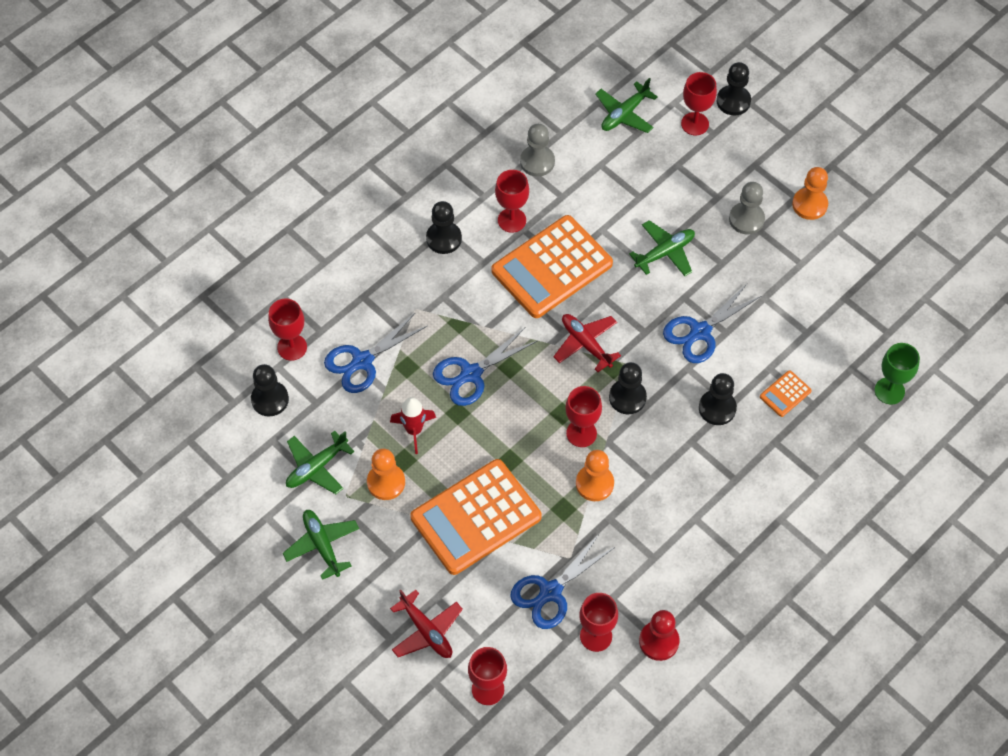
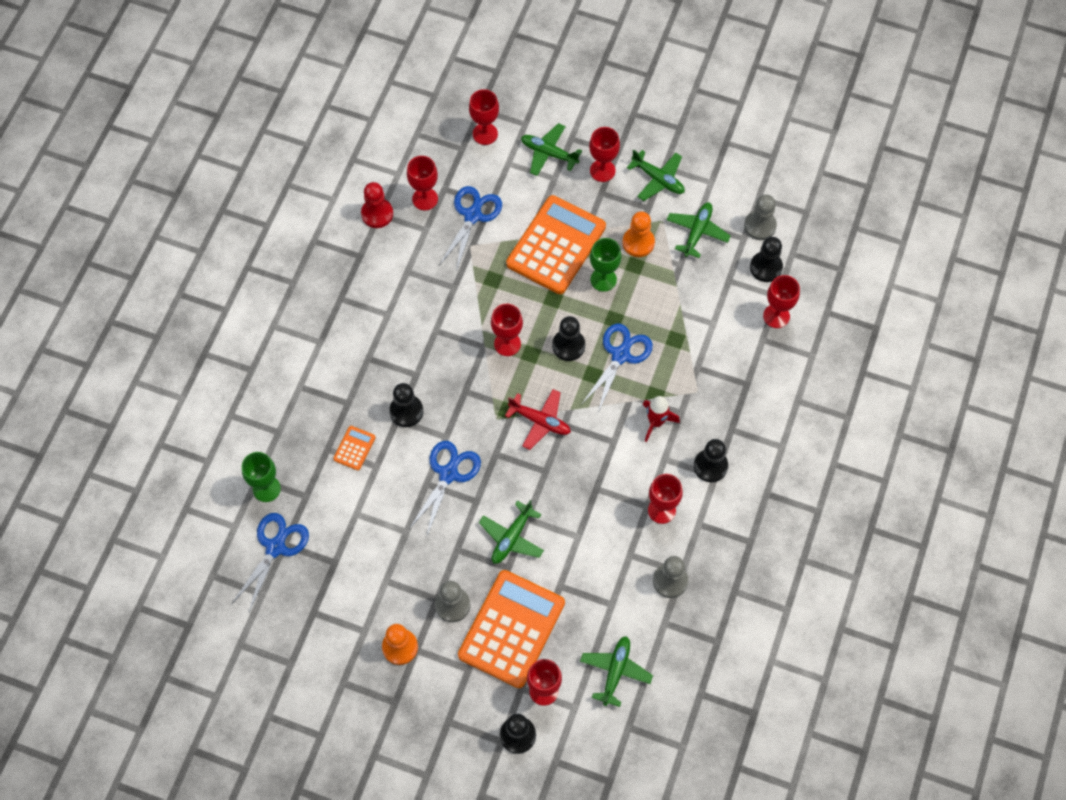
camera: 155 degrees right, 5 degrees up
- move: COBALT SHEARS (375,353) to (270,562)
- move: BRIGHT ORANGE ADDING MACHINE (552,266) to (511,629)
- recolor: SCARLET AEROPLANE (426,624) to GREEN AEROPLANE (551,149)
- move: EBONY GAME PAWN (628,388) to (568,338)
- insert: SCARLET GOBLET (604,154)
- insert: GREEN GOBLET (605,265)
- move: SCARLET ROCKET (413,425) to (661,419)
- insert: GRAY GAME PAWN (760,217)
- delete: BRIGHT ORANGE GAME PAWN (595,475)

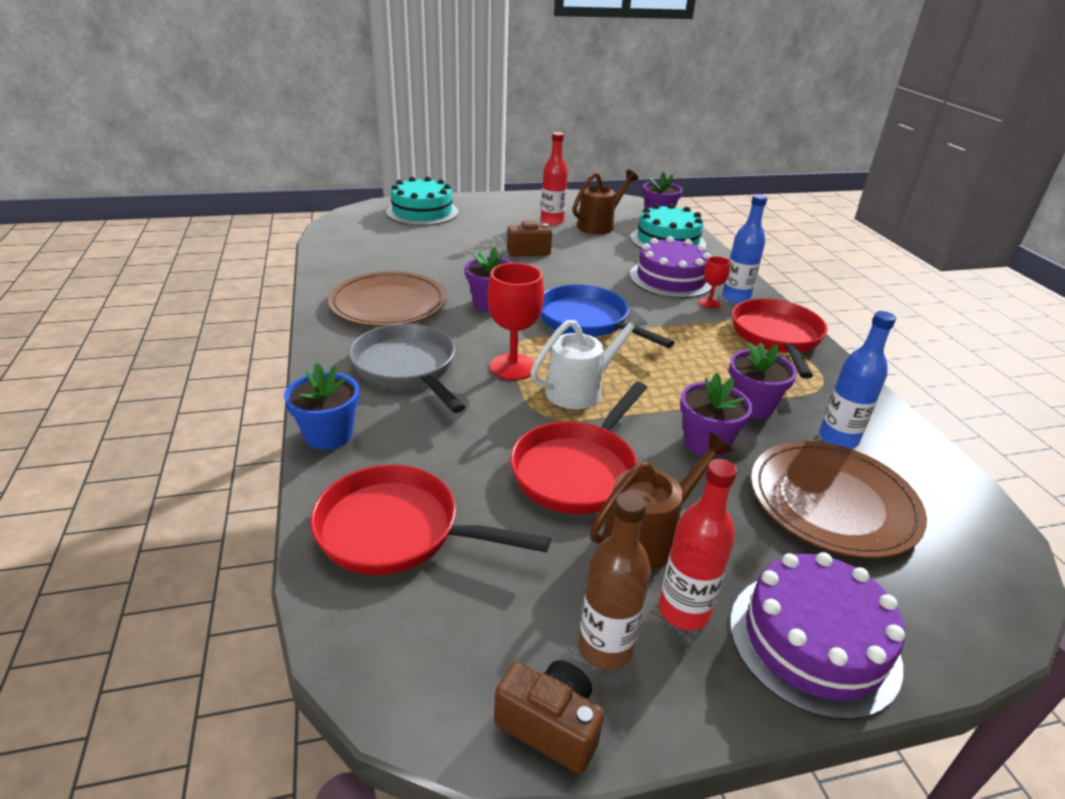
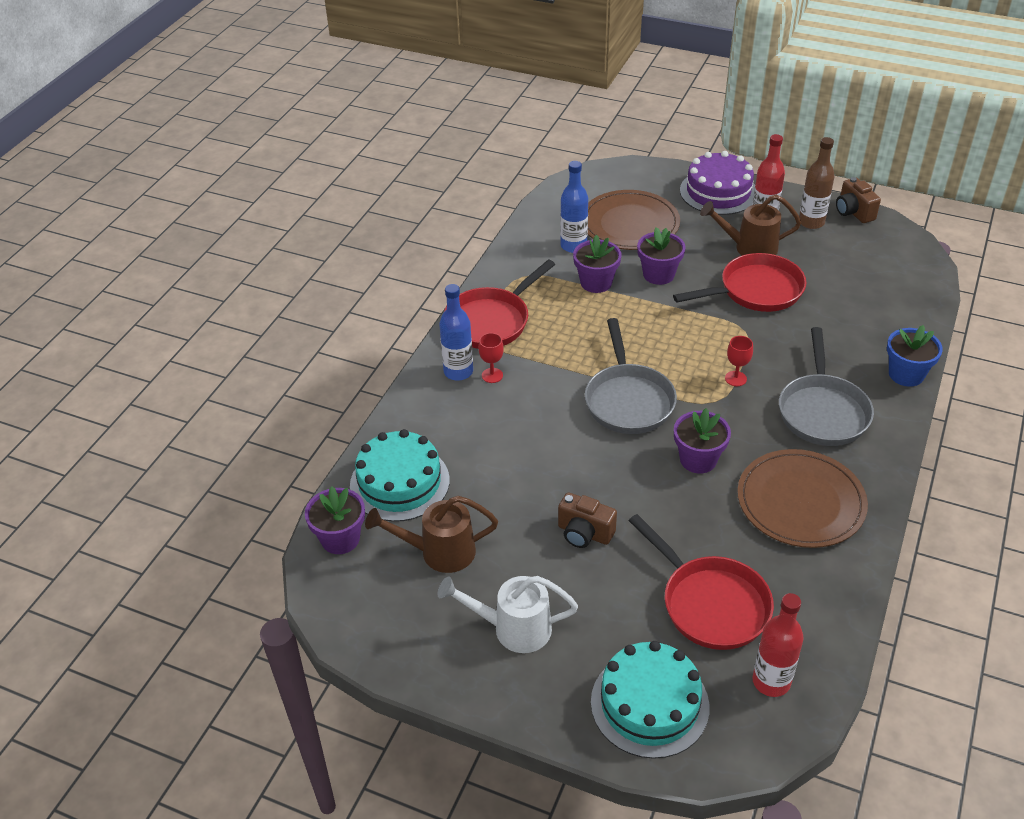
camera: 140 degrees left, 10 degrees up
- move: SNOW-WHITE WATERING POT (588,359) to (507,614)
- recolor: COBALT PAN (607,316) to GRAY PAN (631,376)
- move: SCARLET PAN (430,520) to (701,582)
- resize: SCARLET GOBLET (515,321) = (739,361) x0.54
- move: SCARLET BOTTLE (554,179) to (778,645)
- delete: VIOLET CAKE (671,267)

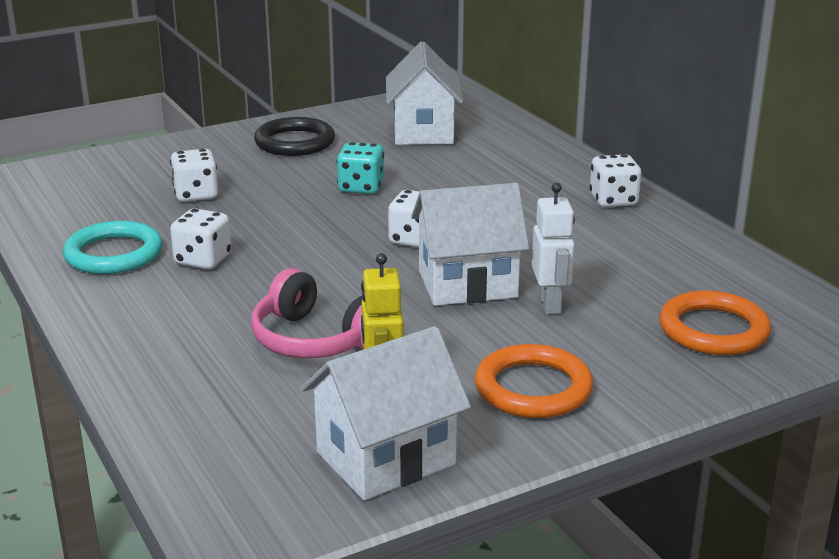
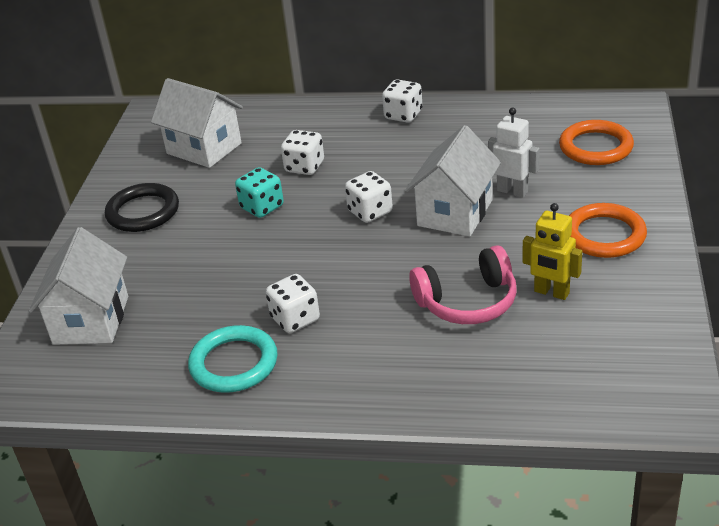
camera: 50 degrees left, 10 degrees up
- move: SNOW-WHITE COTTAGE (386,413) to (78,286)
- move: SNOW-WHITE DICE (194,175) to (302,152)

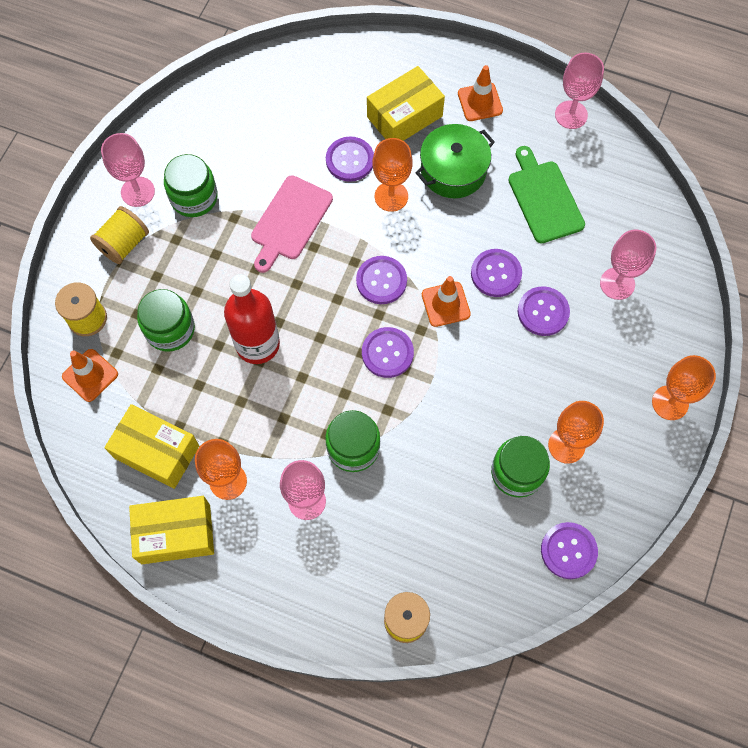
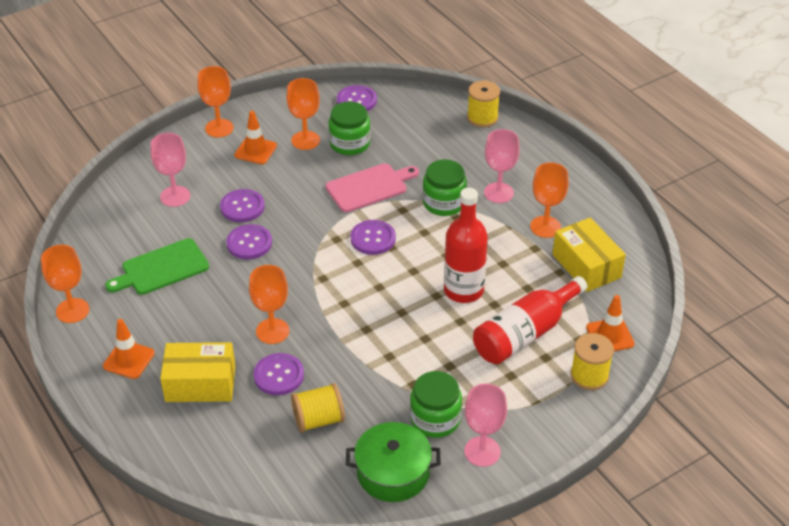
camera: 145 degrees left, 25 degrees down
- recolor: PINK GOBLET (579,91) to BRIGHT ORANGE GOBLET (65,284)
- rotate: GREEN CUTTING BOARD (546,194) = (157,266) 45 degrees clockwise
- move: BRIGHT ORANGE TRAFFIC CONE (446,301) to (255,137)
- move: GOLDEN SPOOL (119,235) to (318,408)
- move: PINK CUTTING BOARD (292,224) to (372,187)
- move: GREEN COOKING POT (455,161) to (393,462)
- replace: GREEN JAR (166,320) to SCARLET BOTTLE (530,320)
- delete: GOLDEN BOX (171,530)
- delete: VIOLET SEWING BUTTON (381,280)

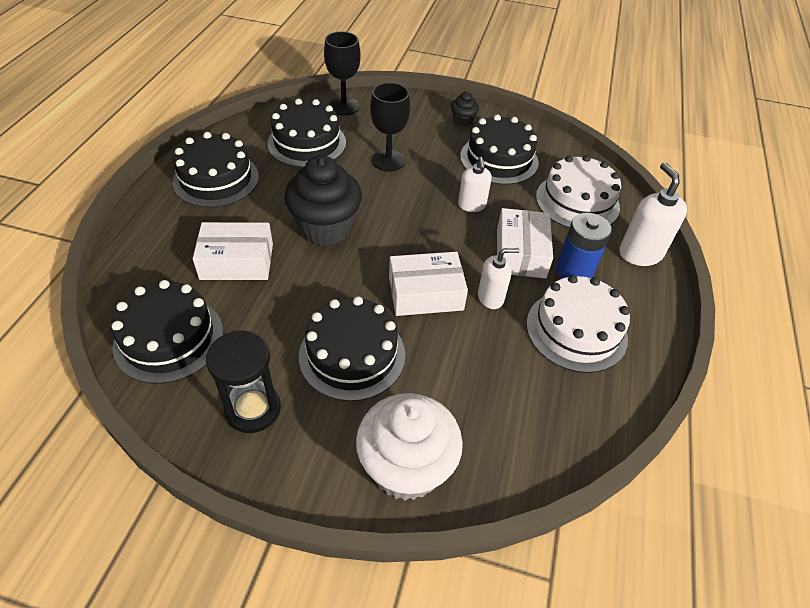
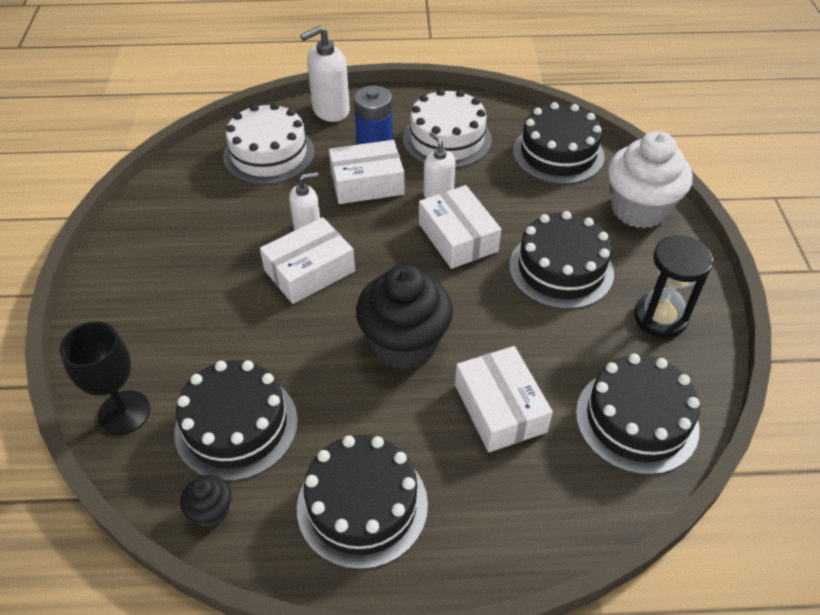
camera: 105 degrees left, 0 degrees up
- move: EBONY FAIRY CAKE (465,109) to (205,501)
- insert: SNOW-WHITE BOX (307,260)
- move: EBONY CAKE (499,149) to (559,143)
- delete: EBONY GOBLET (390,126)

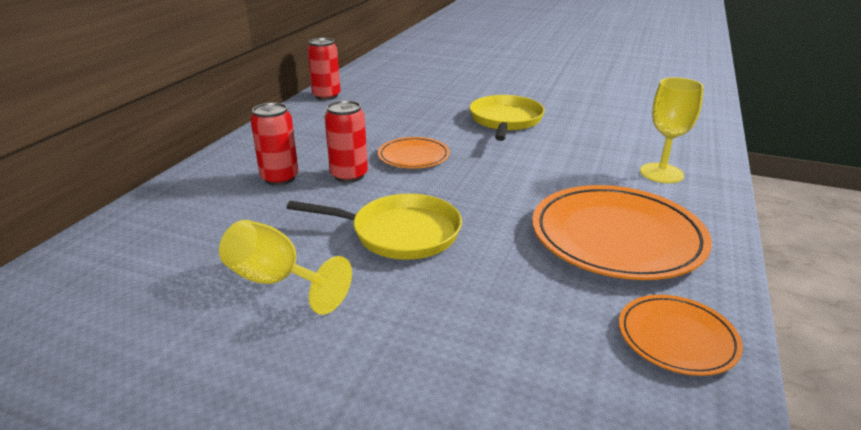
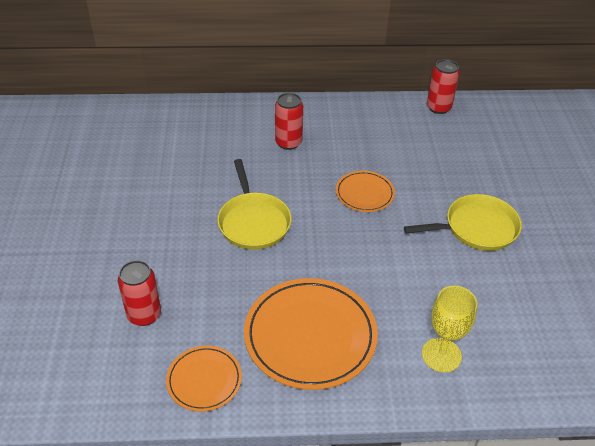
camera: 65 degrees right, 15 degrees up
- move: SCARLET SODA CAN (346,141) to (139,293)
- delete: GOLDEN GOBLET (285,267)

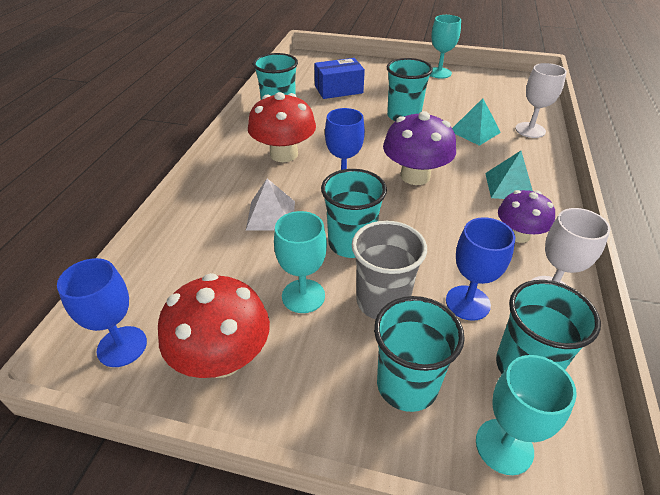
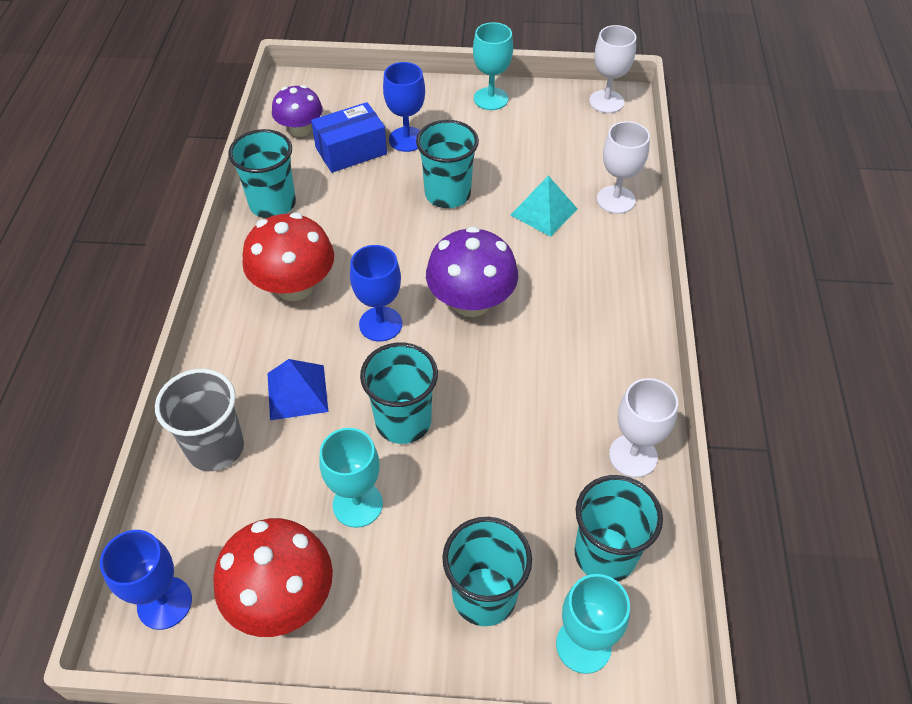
camera: 10 degrees left, 10 degrees up
- move: GRAY TUMBLER (389,270) to (199,420)
- recolor: SNOW-WHITE PYRAMID SHAPE (270,204) to COBALT PYRAMID SHAPE (297,389)
- move: VIOLET TOADSTOOL (526,216) to (297,111)
- move: COBALT GOBLET (480,269) to (404,107)
- insert: SNOW-WHITE GOBLET (612,69)
- delete: TEAL PYRAMID SHAPE (509,175)

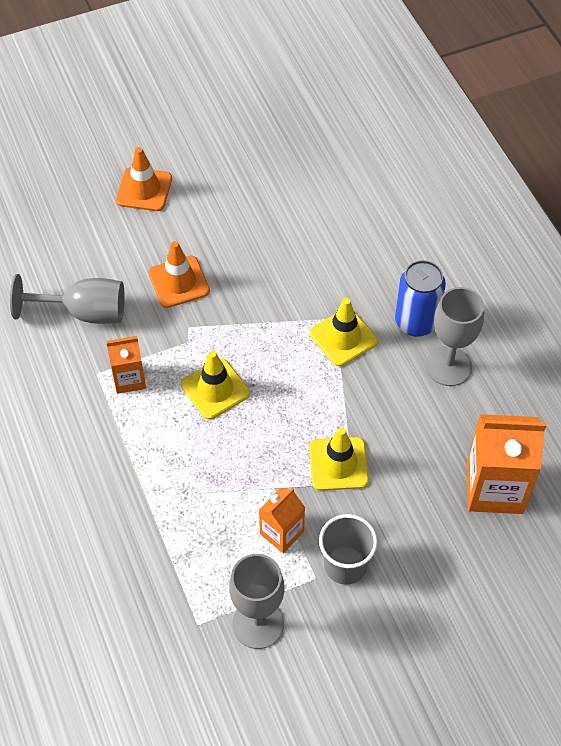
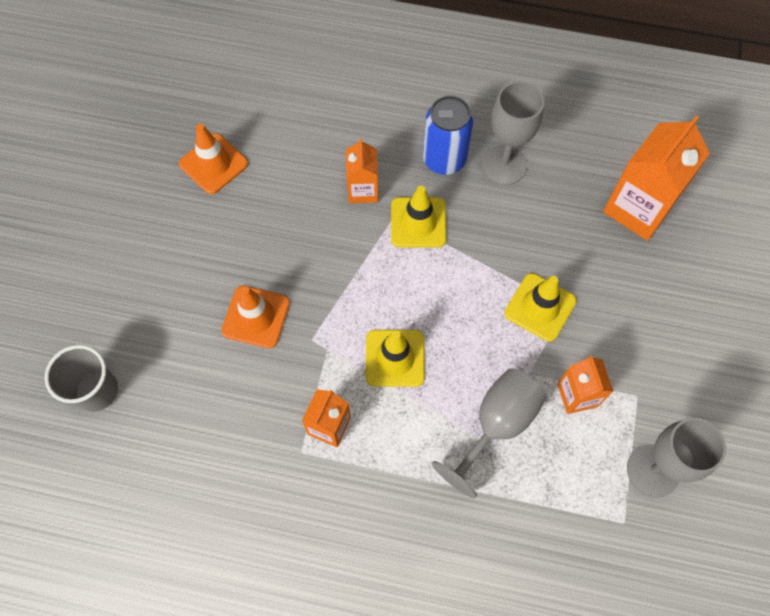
camera: 55 degrees left, 10 degrees up
- move: GRAY TUMBLER (348,549) to (81,378)
- move: BRIGHT ORANGE TRAFFIC CONE (144,179) to (213,159)
- insert: BRIGHT ORANGE MILK CARTON (362,171)
- move: GRAY GOBLET (67,299) to (489,433)

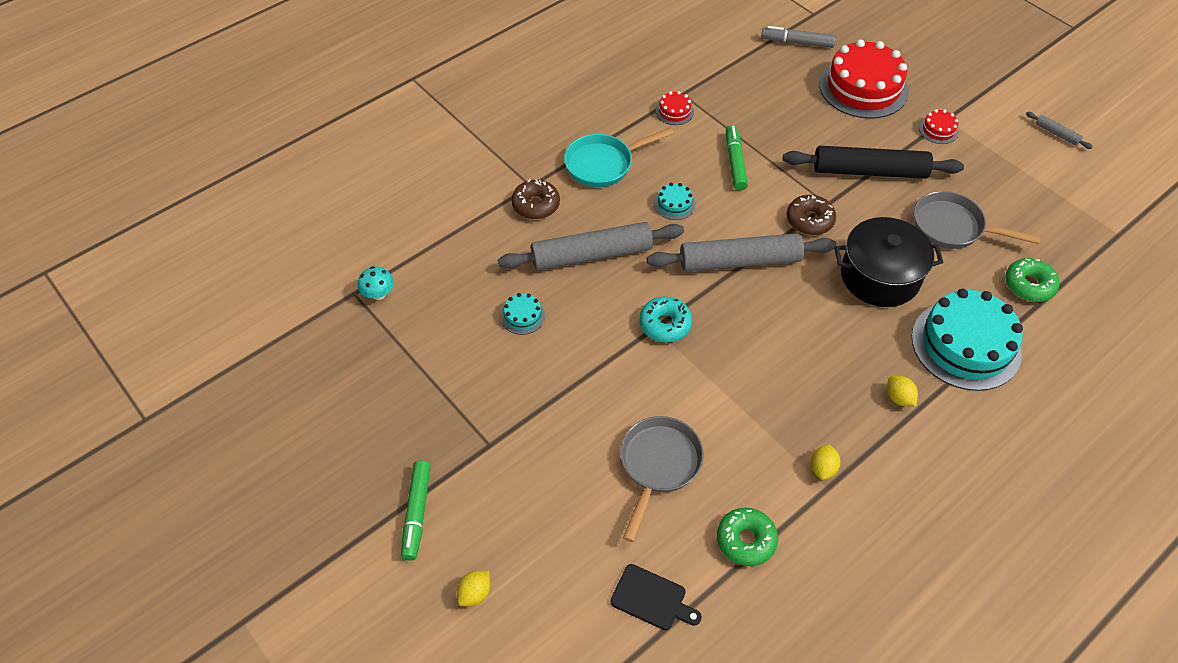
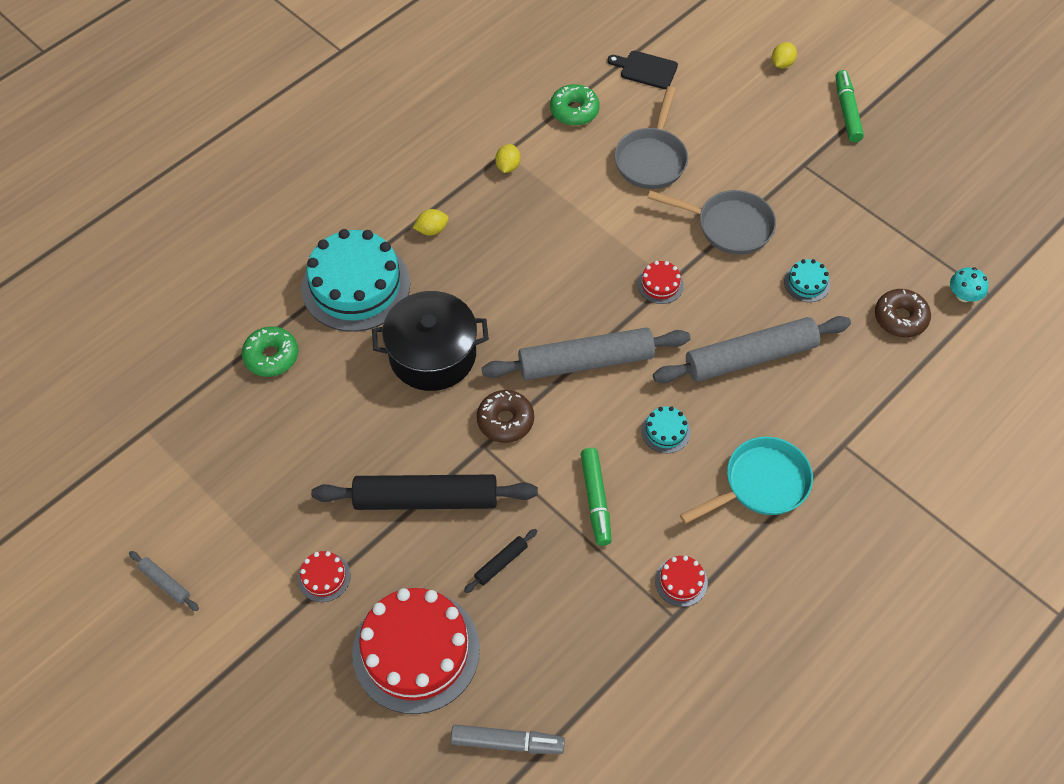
camera: 175 degrees right, 5 degrees up
- rotate: GOLDEN CITRUS FRUIT (902,391) = (431,222) 75 degrees counterclockwise
- insert: EBONY ROLLING PIN (500,561)
- replace: TEAL DONUT (665,319) to SCARLET CAKE (660,282)
- move: GRAY PAN (977,220) to (712,222)
- move: BROWN DONUT (535,199) to (903,313)

